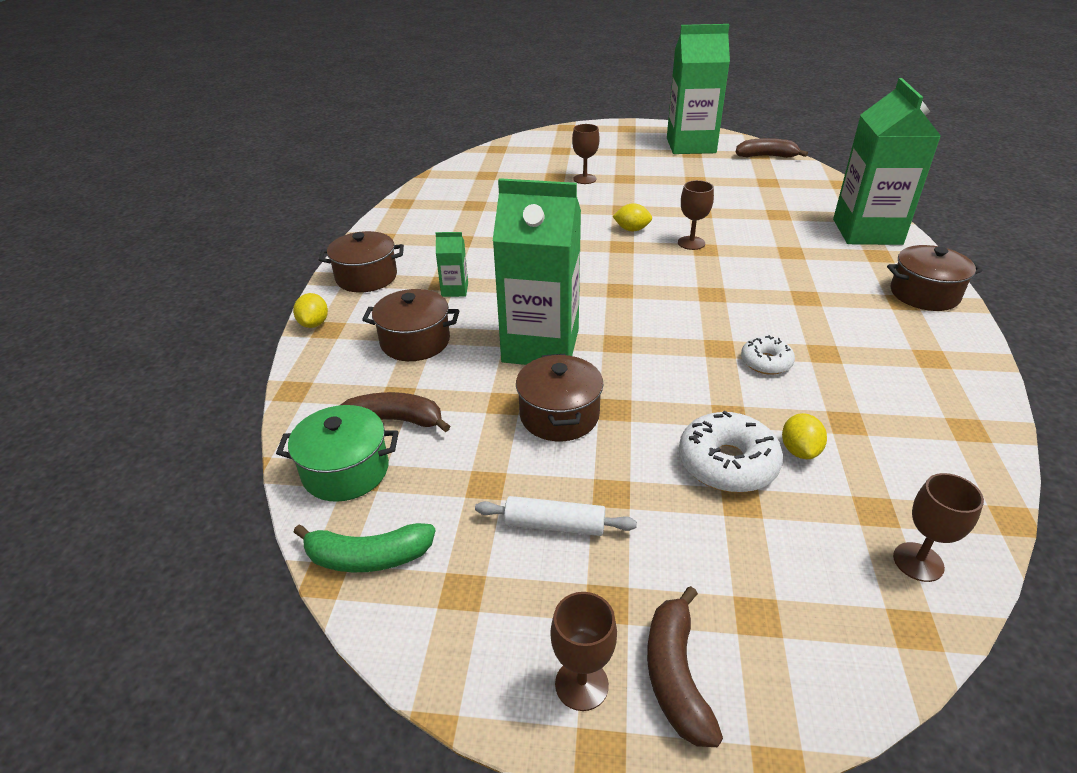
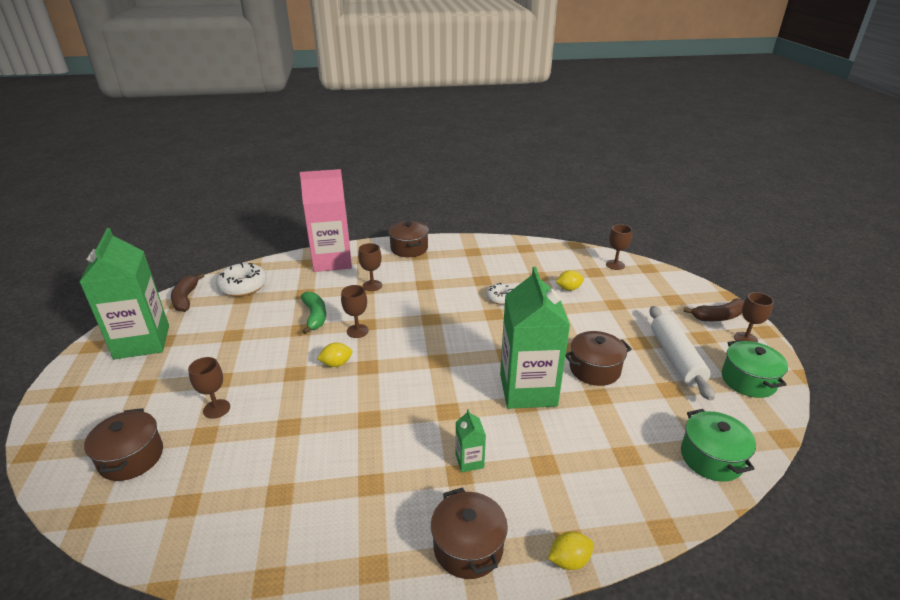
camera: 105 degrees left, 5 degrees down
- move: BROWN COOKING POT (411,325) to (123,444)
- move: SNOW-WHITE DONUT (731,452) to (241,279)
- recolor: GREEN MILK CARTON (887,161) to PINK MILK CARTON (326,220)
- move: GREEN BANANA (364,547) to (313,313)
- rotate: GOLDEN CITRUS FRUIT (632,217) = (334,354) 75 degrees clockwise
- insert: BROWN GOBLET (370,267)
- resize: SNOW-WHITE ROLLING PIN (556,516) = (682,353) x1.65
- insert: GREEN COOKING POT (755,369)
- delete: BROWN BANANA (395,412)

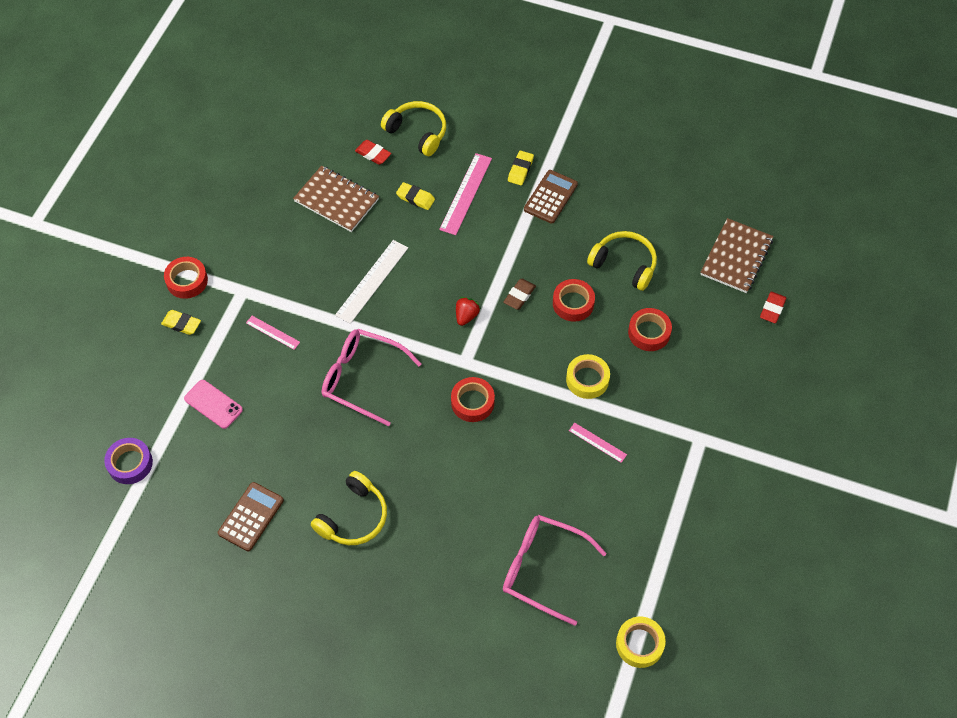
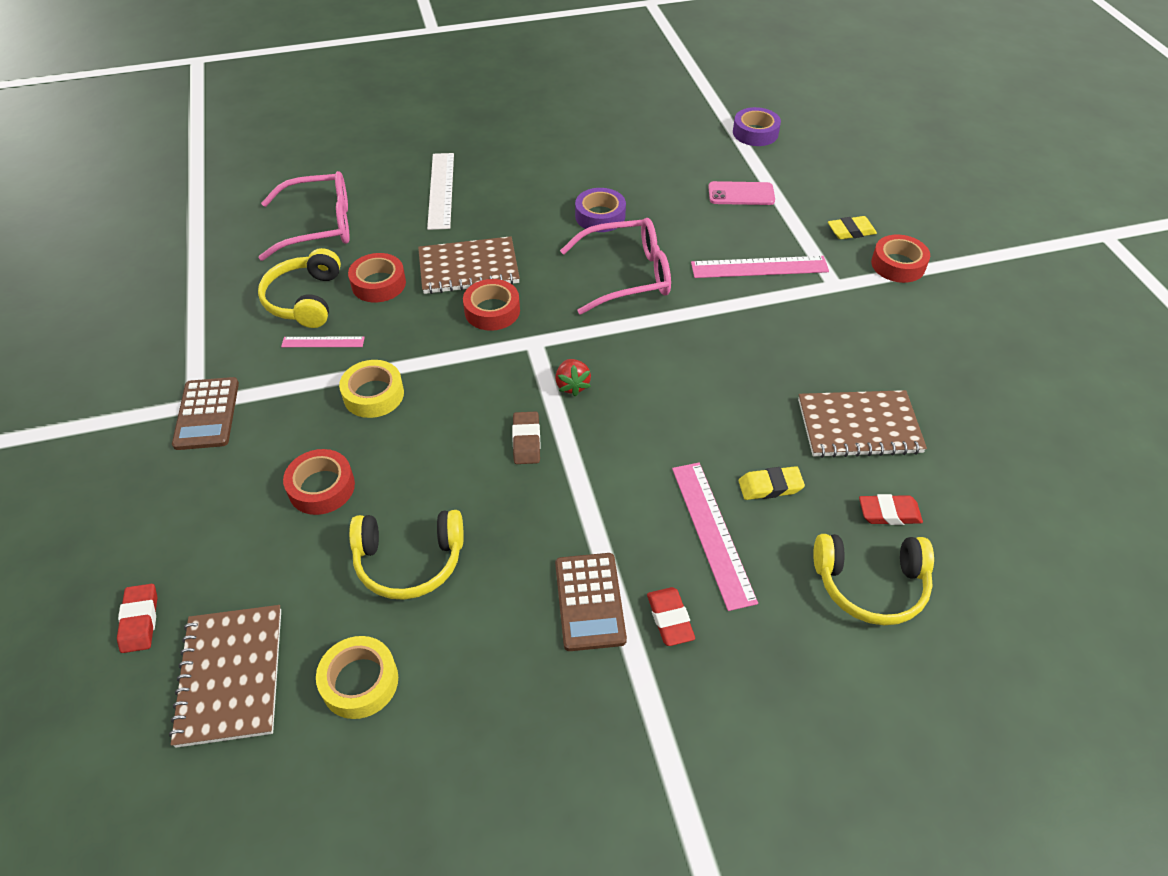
camera: 145 degrees right, 10 degrees down
- move: BROWN ADDING MACHINE (251,516) to (205,413)
- move: GOLDEN OVER-EAR HEADPHONES (349,508) to (299,288)
- move: GOLDEN ROLL OF TAPE (641,642) to (357,677)
- move: SCARLET ROLL OF TAPE (574,300) to (377,277)
- insert: BROWN EXERCISE BOOK (469,265)
- move: SNOW-WHITE RULER (371,282) to (440,191)
- insert: VIOLET ROLL OF TAPE (600,210)
- recolor: GOLDEN PENCIL ERASER (521,168) to SCARLET PENCIL ERASER (671,616)
- resize: PINK RULER (273,333) = (760,267) x1.80

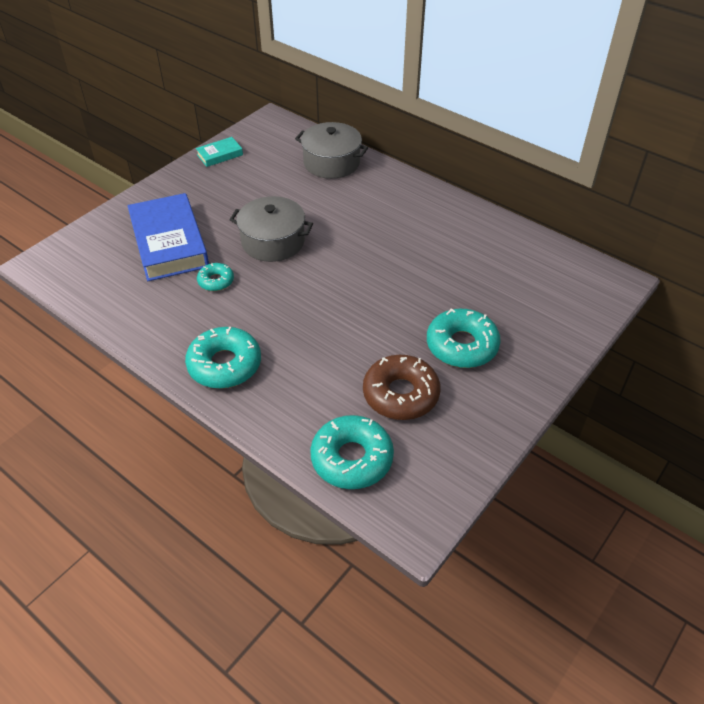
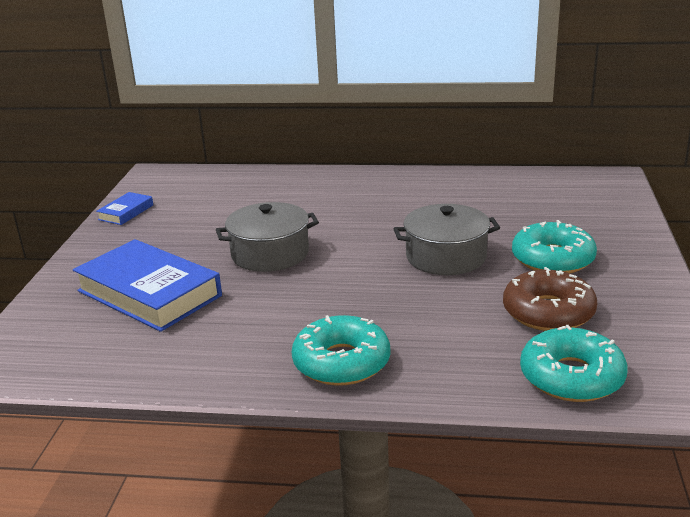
camera: 30 degrees left, 20 degrees down
- recolor: TEAL HARDCOVER (219,152) to COBALT HARDCOVER (124,208)
- move: GRAY COOKING POT (331,150) to (447,239)
- delete: TEAL DONUT (215,277)

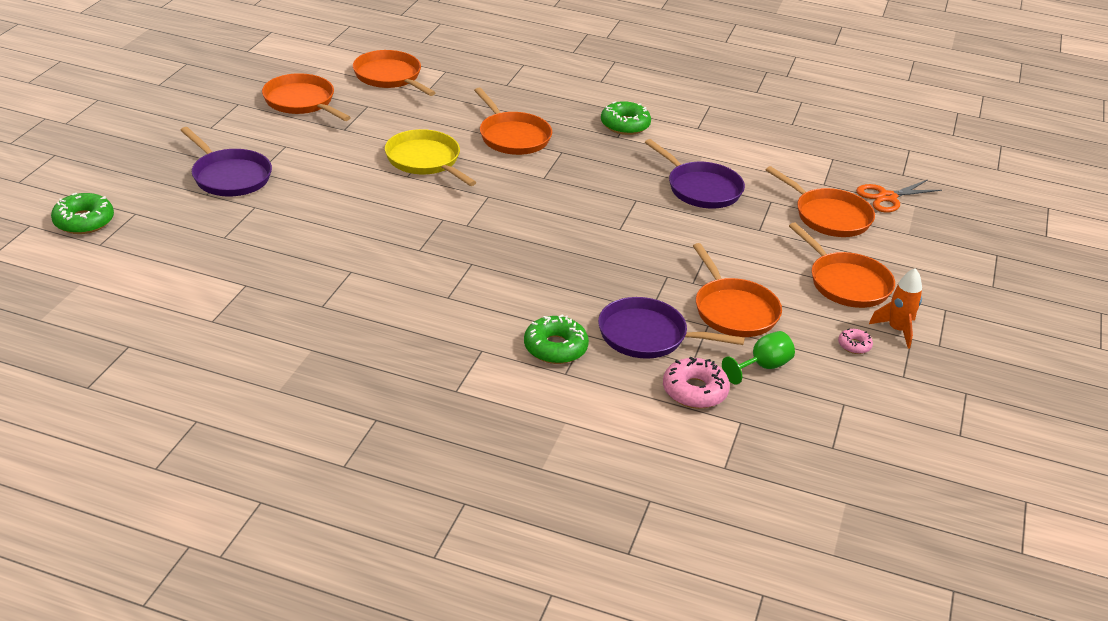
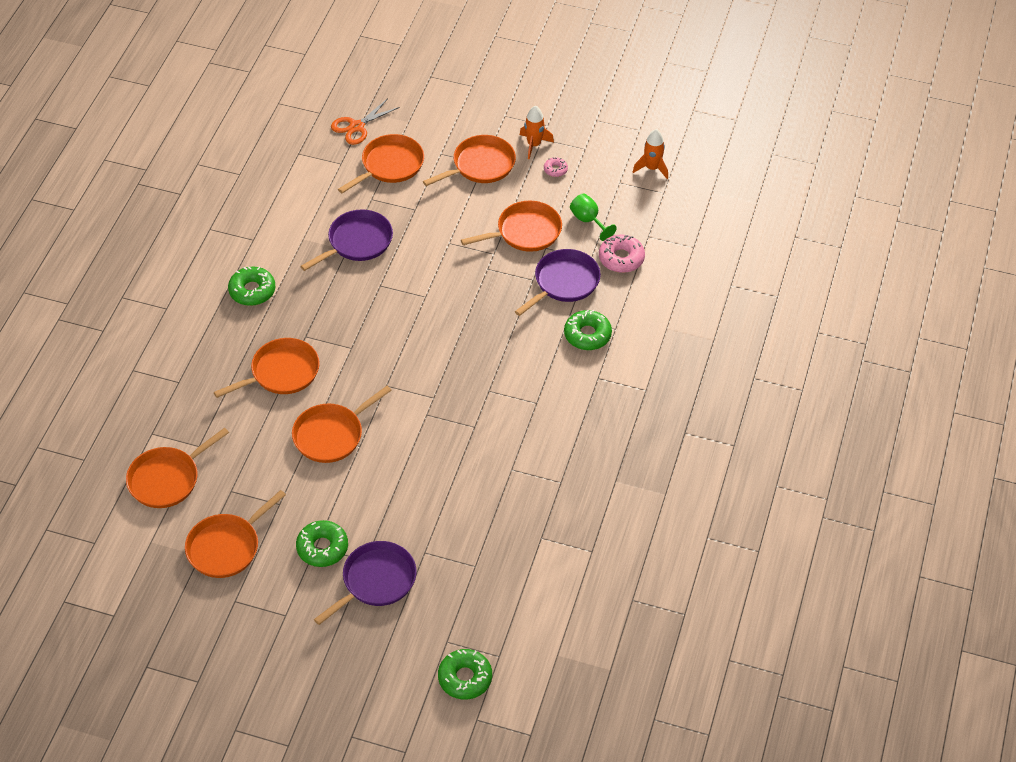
camera: 90 degrees left, 15 degrees up
- recolor: GOLDEN PAN (430,157) to BRIGHT ORANGE PAN (342,424)
- insert: GREEN DONUT (322,543)
- rotate: BRIGHT ORANGE SHEARS (899,196) = (365,121) 75 degrees clockwise
- rotate: VIOLET PAN (671,328) = (558,282) 150 degrees counterclockwise
- insert: BRIGHT ORANGE ROCKET (650,154)

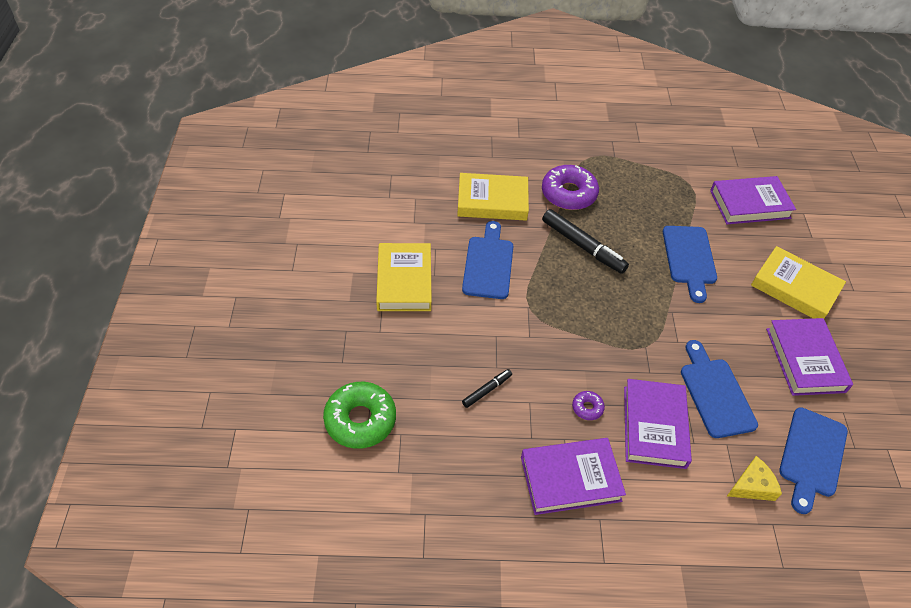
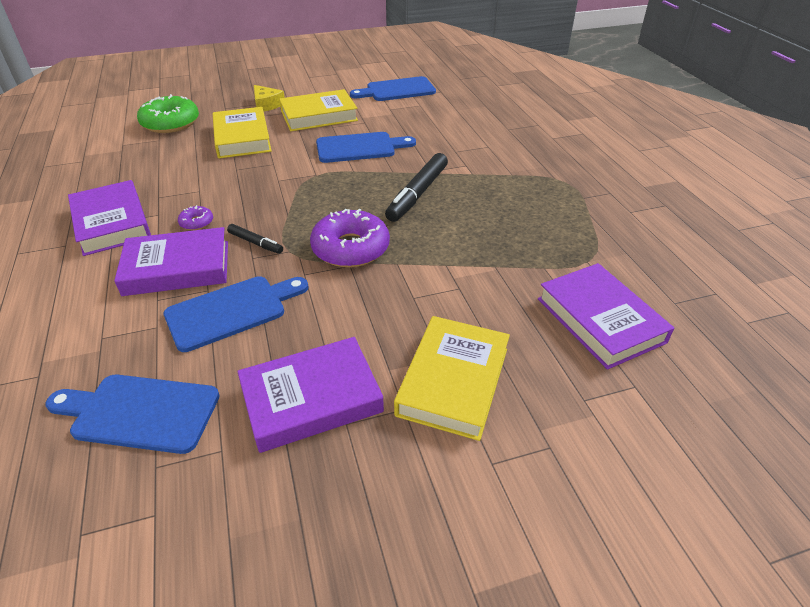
camera: 75 degrees right, 10 degrees down
- move: GOLDEN HARDCOVER (493,197) to (242,132)
- move: EBONY MARKER (487,388) to (255,239)
- move: GOLDEN CHEESE (754,478) to (269,98)
- move: VIOLET DONUT (570,187) to (350,238)
- move: COBALT CUTTING BOARD (690,264) to (393,88)

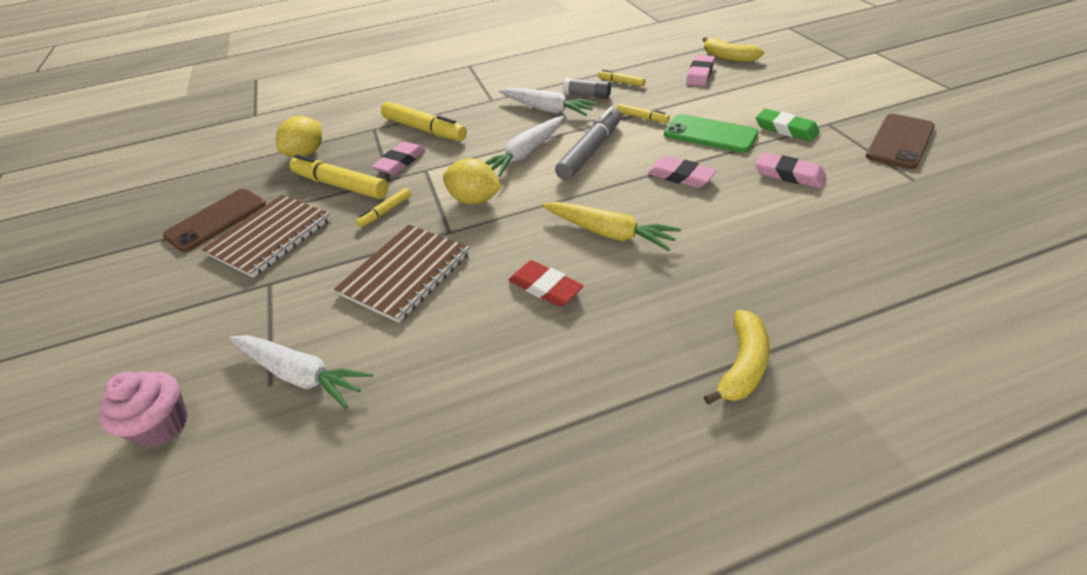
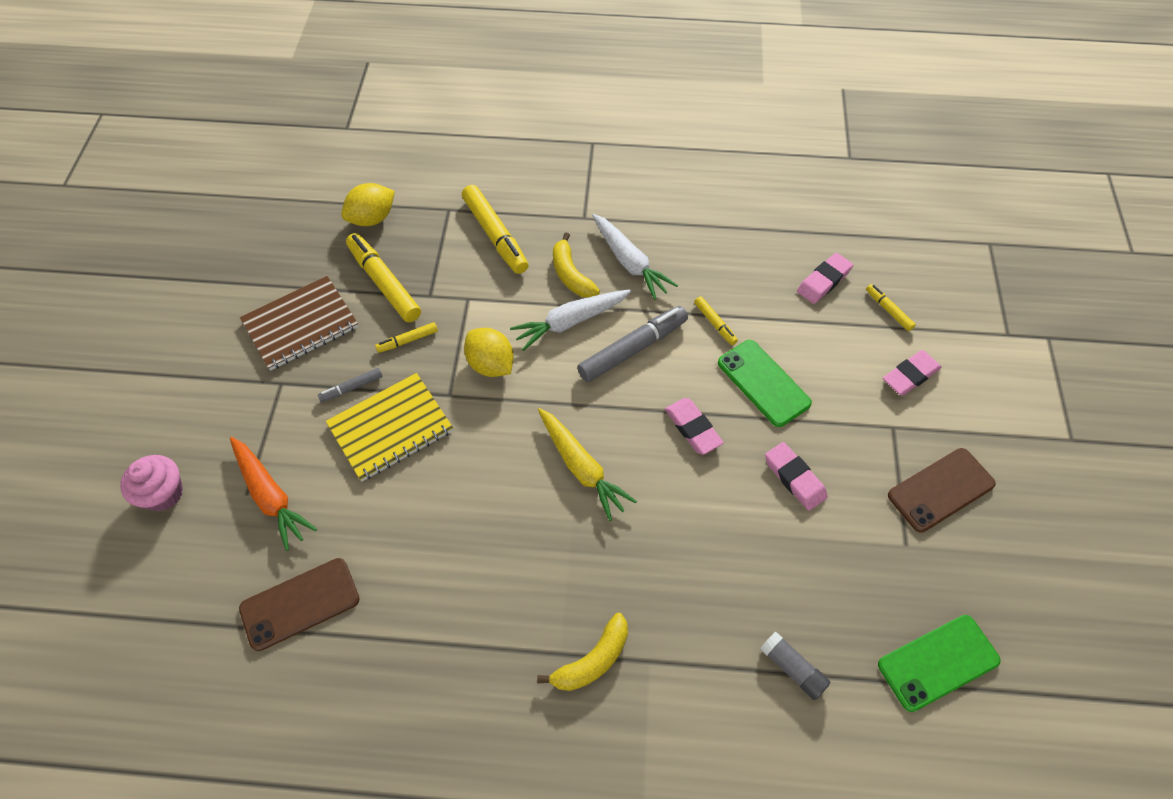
camera: 20 degrees right, 15 degrees up
- recolor: SNOW-WHITE ROOT VEGETABLE (301,371) to BRIGHT ORANGE ROOT VEGETABLE (273,494)
- move: BROWN SMARTPHONE (214,220) to (299,604)
- insert: GRAY MARKER (350,385)
- recolor: BROWN EXERCISE BOOK (402,274) to GOLDEN EXERCISE BOOK (389,427)
- move: GOLDEN BANANA (733,49) to (576,265)
- move: GRAY GLUE STICK (587,88) to (795,665)
- move: GOLDEN MARKER (622,78) to (891,307)
- insert: GREEN SMARTPHONE (939,663)
- move: PINK PENCIL ERASER (398,158) to (912,373)
- delete: SCARLET PENCIL ERASER (546,283)
- delete: GREEN PENCIL ERASER (788,125)

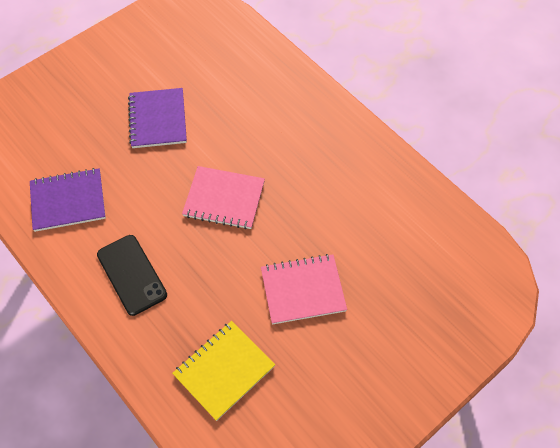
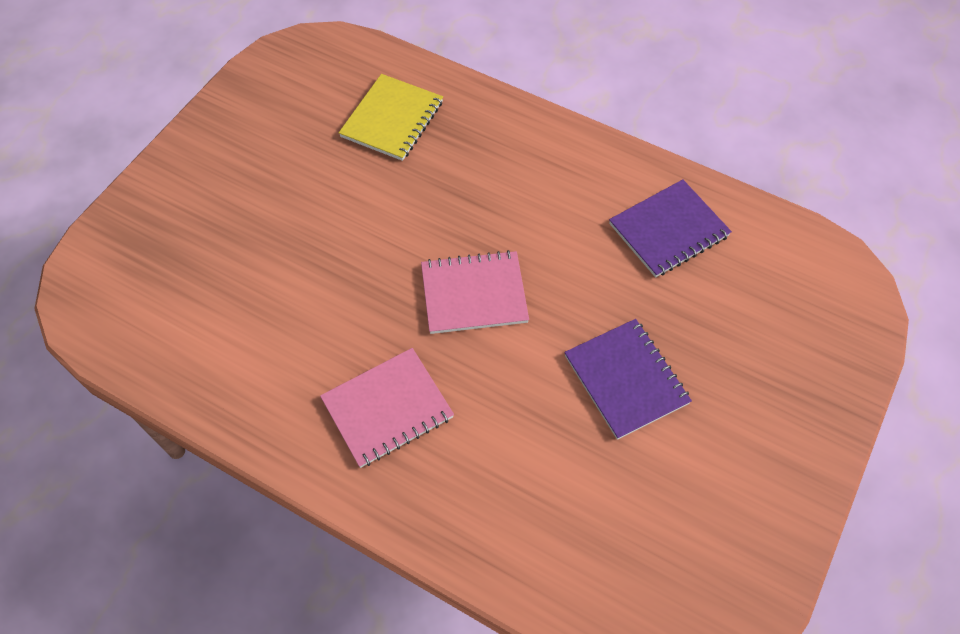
camera: 160 degrees right, 0 degrees up
- move: PINK EXERCISE BOOK (304,289) to (387,408)
- delete: EBONY SMARTPHONE (132,275)

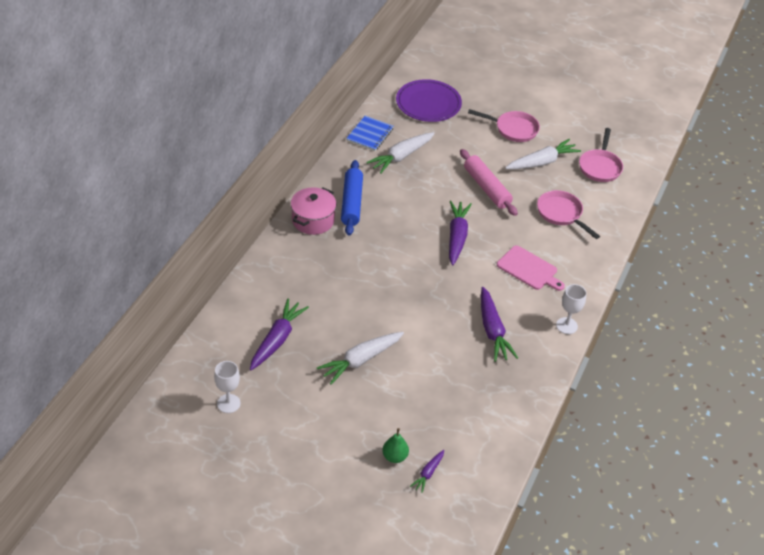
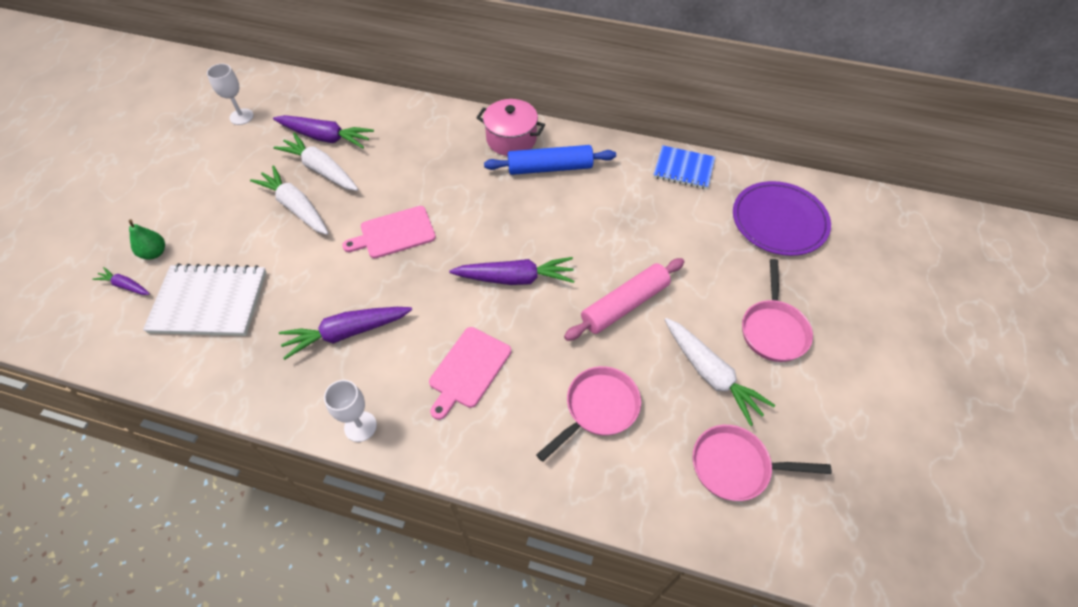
camera: 85 degrees right, 10 degrees up
- insert: SNOW-WHITE EXERCISE BOOK (205,299)
- move: SNOW-WHITE ROOT VEGETABLE (400,153) to (316,162)
- insert: PINK CUTTING BOARD (389,232)

